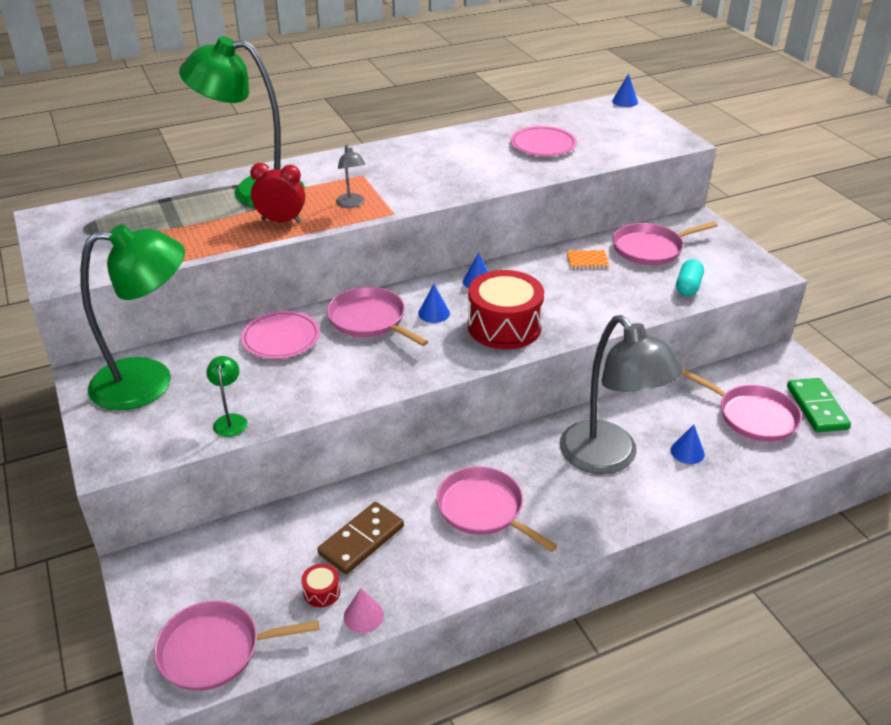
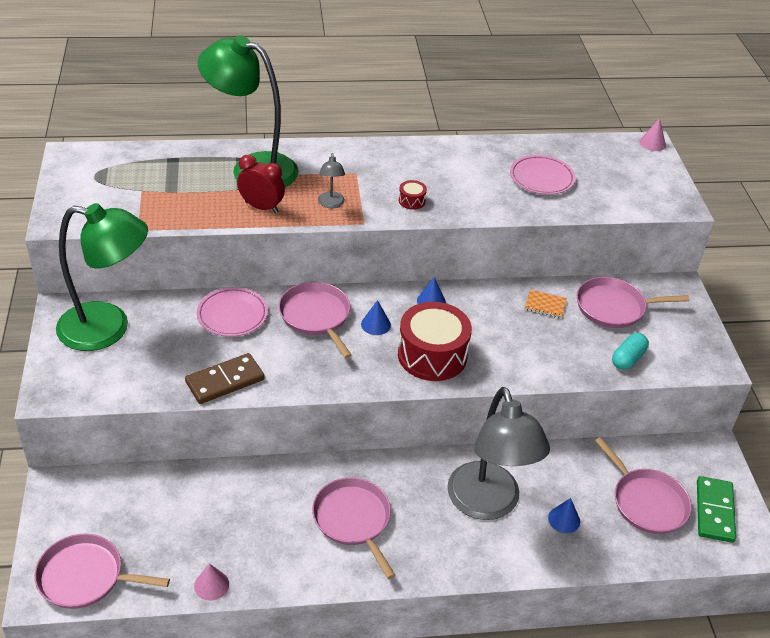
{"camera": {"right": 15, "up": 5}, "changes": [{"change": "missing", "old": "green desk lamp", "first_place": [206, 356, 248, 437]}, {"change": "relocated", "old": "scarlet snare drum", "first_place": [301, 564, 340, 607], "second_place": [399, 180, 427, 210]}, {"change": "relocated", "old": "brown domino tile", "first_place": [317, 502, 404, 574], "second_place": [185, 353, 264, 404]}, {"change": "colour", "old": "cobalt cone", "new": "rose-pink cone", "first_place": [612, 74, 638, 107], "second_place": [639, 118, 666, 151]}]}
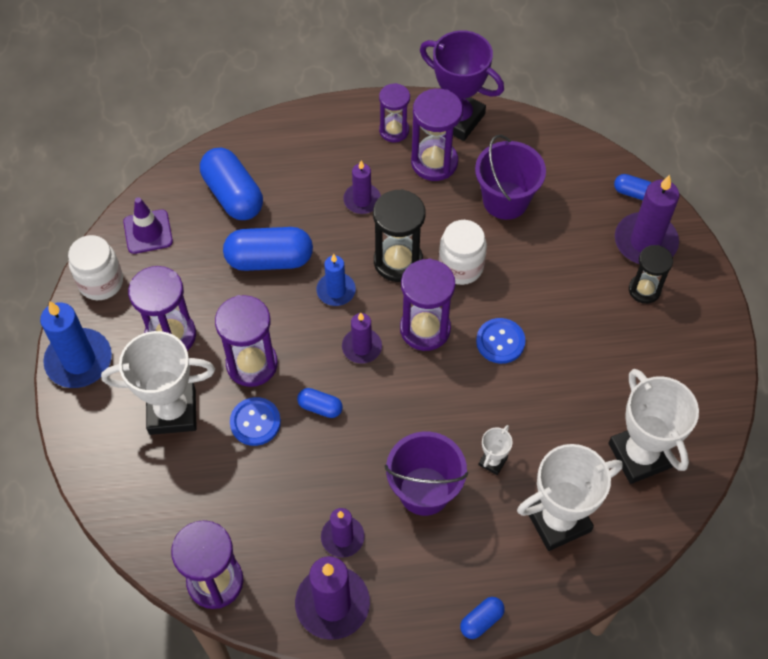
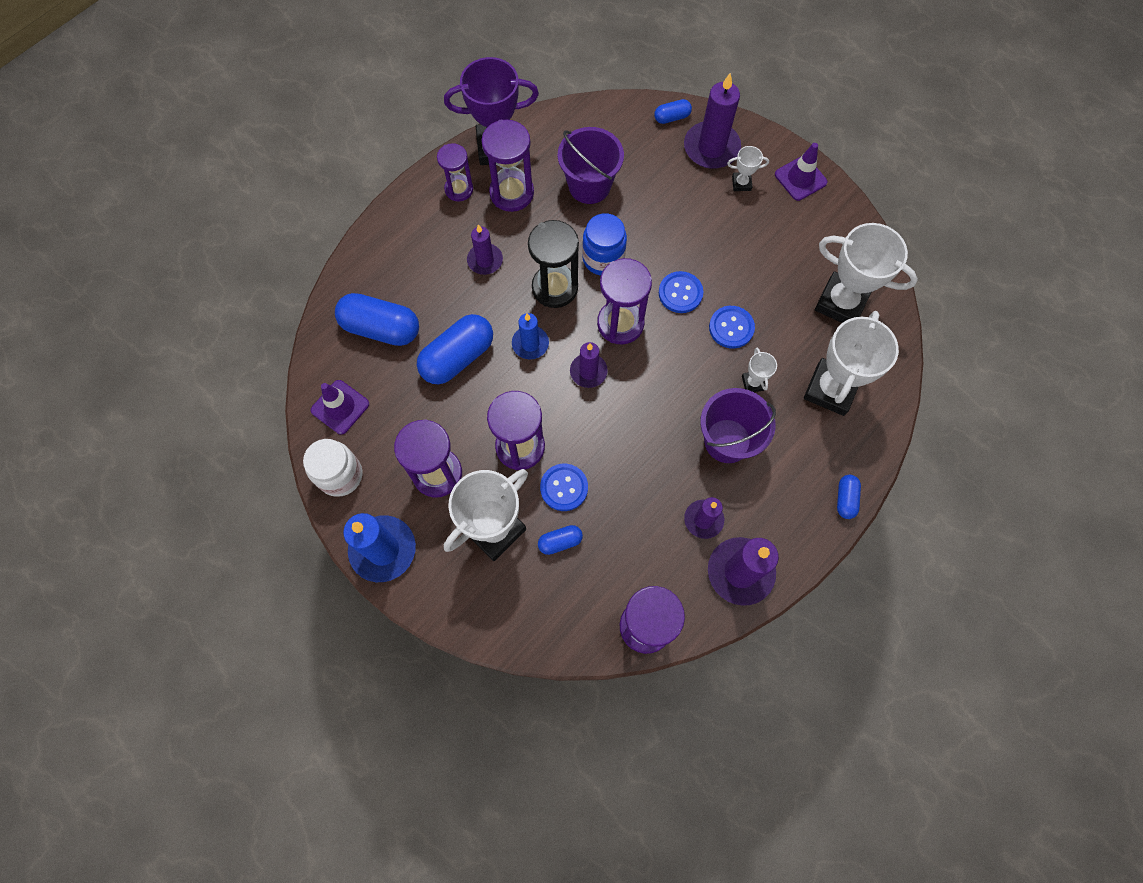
{"camera": {"right": -40, "up": 10}, "changes": [{"change": "appeared", "new": "cobalt button", "second_place": [709, 306, 755, 348]}, {"change": "appeared", "new": "royal purple safety cone", "second_place": [775, 143, 828, 201]}, {"change": "relocated", "old": "cobalt pill", "first_place": [297, 388, 343, 418], "second_place": [538, 525, 583, 555]}, {"change": "exchanged", "old": "ebony sandglass", "new": "pure white prize cup", "first_place": [629, 245, 673, 304], "second_place": [727, 146, 769, 191]}, {"change": "colour", "old": "pure white preserve jar", "new": "cobalt preserve jar", "first_place": [438, 220, 487, 285], "second_place": [582, 213, 627, 276]}]}
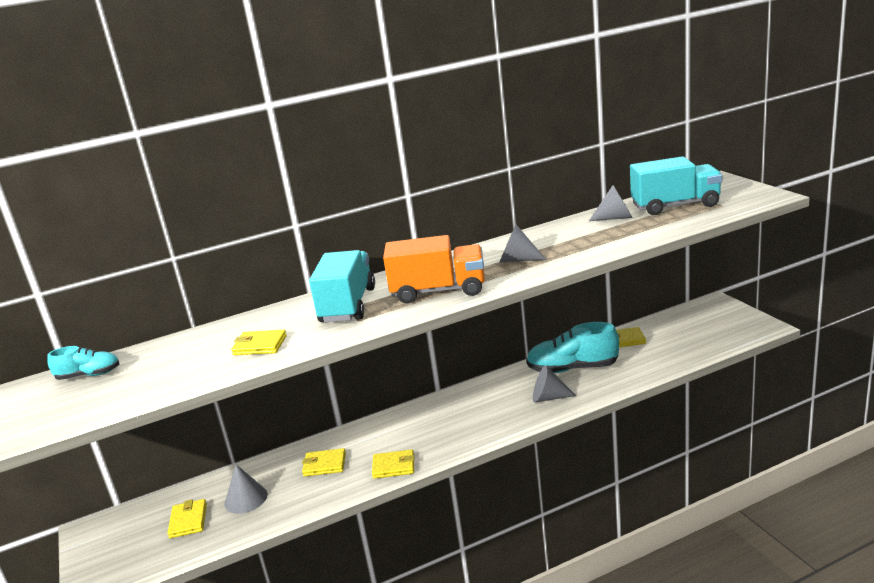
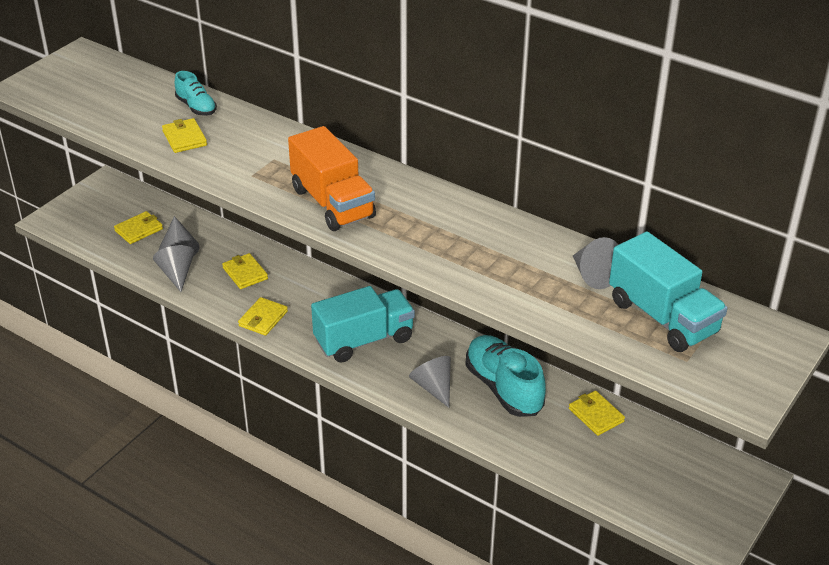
{"camera": {"right": 55, "up": 15}, "changes": [{"change": "relocated", "old": "teal shoe", "first_place": [47, 346, 119, 380], "second_place": [175, 71, 217, 116]}, {"change": "relocated", "old": "teal toy truck", "first_place": [309, 250, 375, 322], "second_place": [311, 286, 415, 363]}, {"change": "relocated", "old": "grey cone", "first_place": [500, 225, 546, 262], "second_place": [153, 245, 195, 292]}, {"change": "spun", "old": "golden card wallet", "first_place": [372, 449, 414, 479], "second_place": [238, 297, 288, 336], "degrees": 60}]}
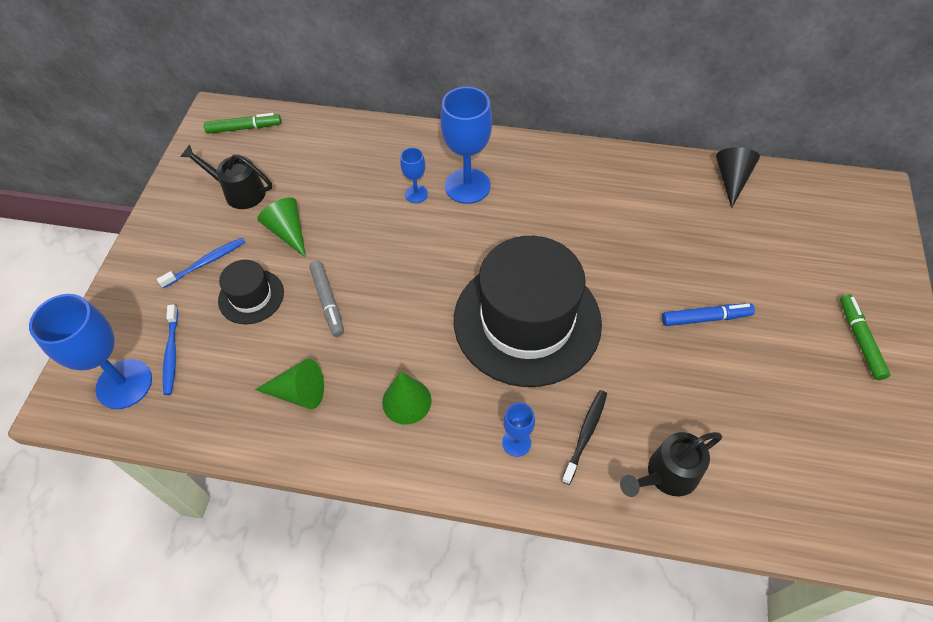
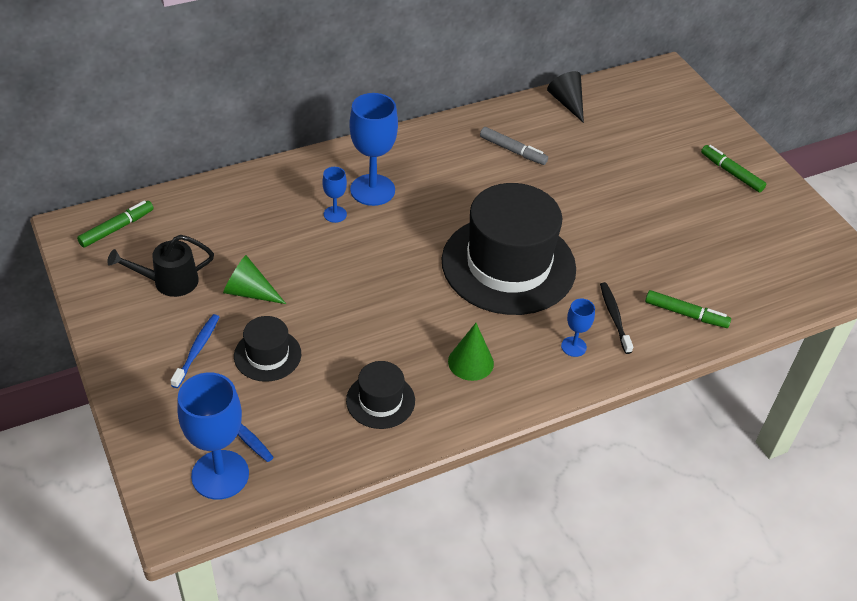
{"camera": {"right": -40, "up": -10}, "changes": [{"change": "missing", "old": "cobalt marker", "first_place": [662, 304, 755, 326]}, {"change": "relocated", "old": "grey marker", "first_place": [309, 261, 344, 337], "second_place": [480, 127, 548, 165]}, {"change": "exchanged", "old": "green cone", "new": "ebony top hat", "first_place": [255, 359, 324, 409], "second_place": [346, 361, 415, 429]}, {"change": "exchanged", "old": "ebony sprinkling can", "new": "green marker", "first_place": [620, 432, 722, 497], "second_place": [645, 290, 731, 328]}]}
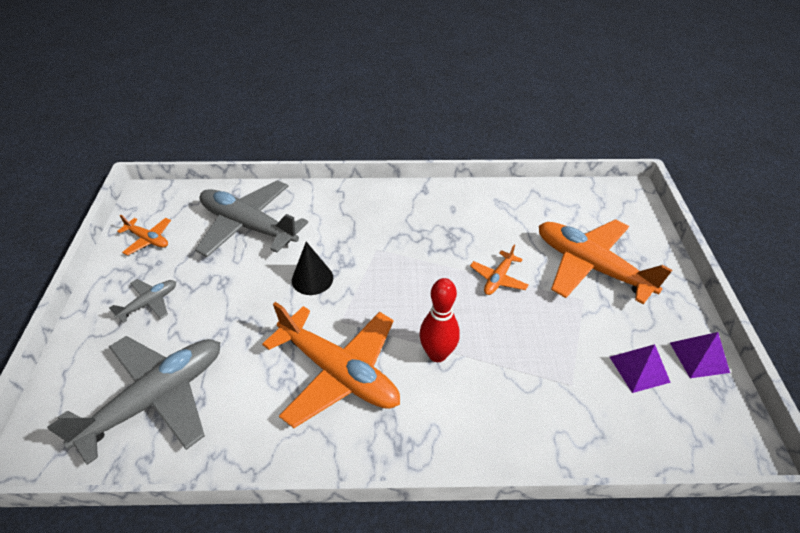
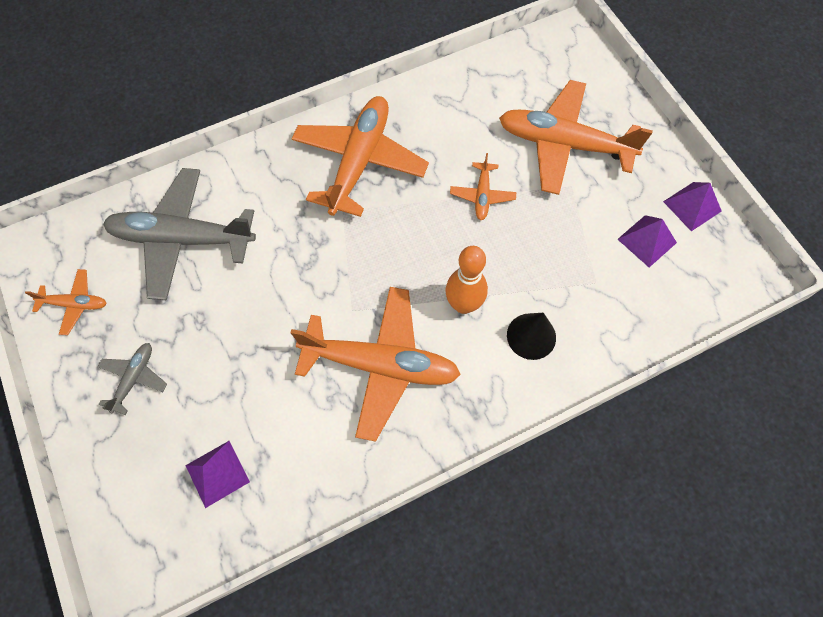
{"camera": {"right": -25, "up": 20}, "changes": [{"change": "appeared", "new": "orange plane", "second_place": [291, 96, 429, 217]}, {"change": "relocated", "old": "ebony cone", "first_place": [292, 242, 333, 295], "second_place": [507, 313, 556, 360]}, {"change": "exchanged", "old": "grey plane", "new": "royal purple pyramid shape", "first_place": [47, 336, 220, 465], "second_place": [185, 441, 250, 508]}, {"change": "colour", "old": "scarlet skittle", "new": "orange skittle", "first_place": [419, 278, 460, 362], "second_place": [445, 246, 488, 314]}]}
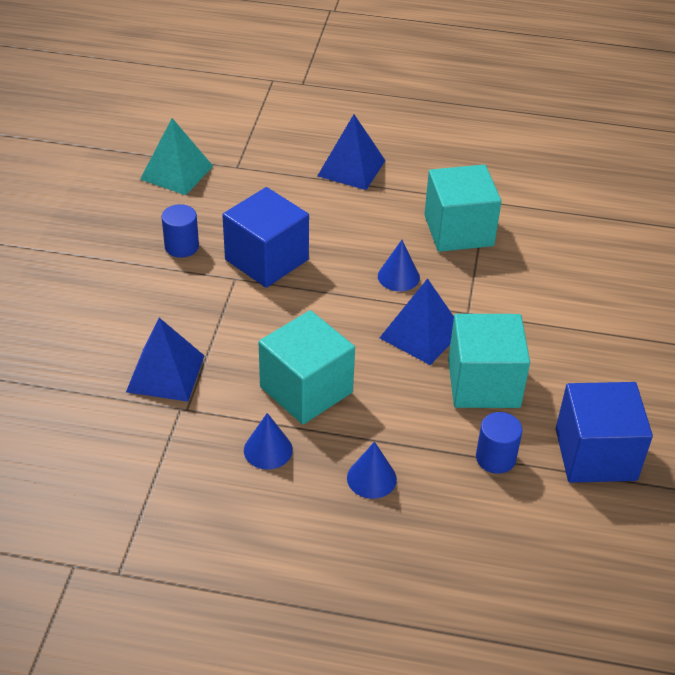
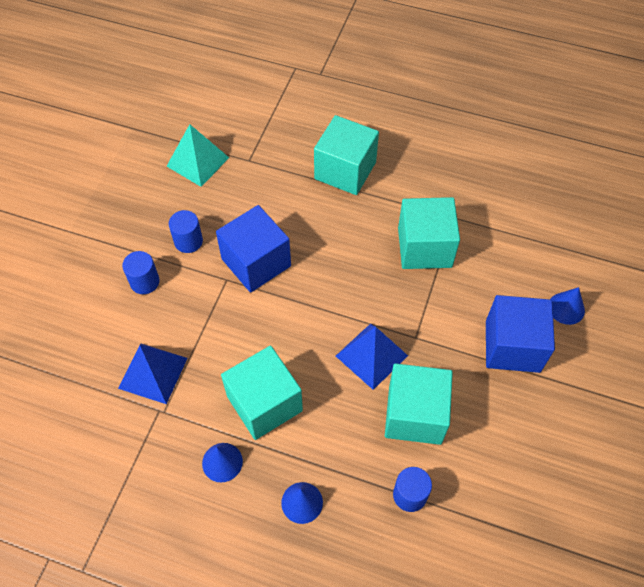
{"camera": {"right": 10, "up": 15}, "changes": [{"change": "appeared", "new": "cobalt cylinder shape", "second_place": [122, 251, 160, 294]}, {"change": "relocated", "old": "cobalt cone", "first_place": [378, 240, 420, 291], "second_place": [550, 287, 585, 325]}, {"change": "relocated", "old": "cobalt block", "first_place": [556, 382, 653, 483], "second_place": [486, 295, 555, 373]}, {"change": "exchanged", "old": "cobalt pyramid shape", "new": "teal block", "first_place": [317, 114, 386, 190], "second_place": [314, 115, 379, 195]}]}
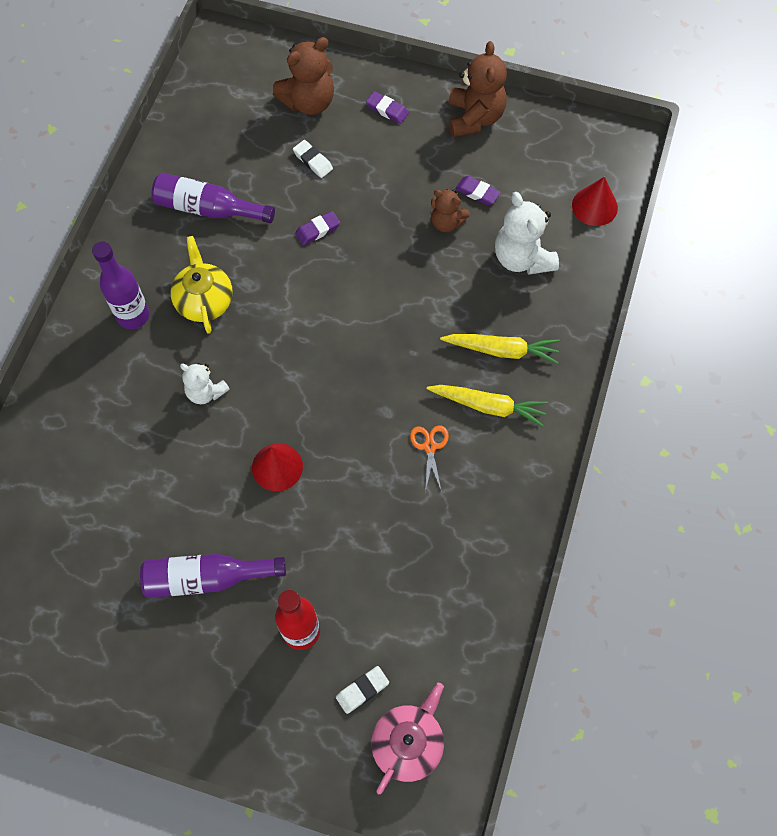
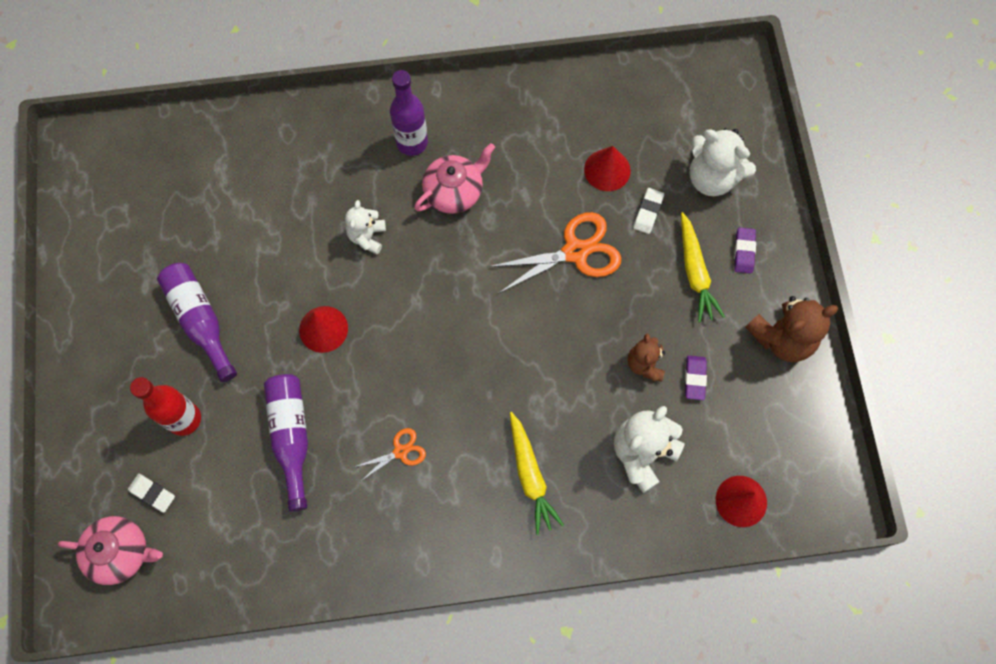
{"camera": {"right": 65, "up": 5}, "changes": [{"change": "appeared", "new": "scarlet cone", "second_place": [584, 146, 631, 191]}, {"change": "relocated", "old": "royal purple bottle", "first_place": [152, 173, 275, 223], "second_place": [264, 374, 308, 512]}, {"change": "relocated", "old": "golden carrot", "first_place": [427, 385, 548, 427], "second_place": [681, 212, 725, 323]}, {"change": "exchanged", "old": "royal purple pencil eraser", "new": "orange shears", "first_place": [295, 211, 340, 245], "second_place": [487, 212, 621, 294]}, {"change": "colour", "old": "golden teapot", "new": "rose-pink teapot", "first_place": [171, 236, 233, 334], "second_place": [414, 143, 495, 214]}, {"change": "colour", "old": "brown teddy", "new": "pure white teddy", "first_place": [273, 37, 334, 115], "second_place": [690, 128, 756, 196]}]}
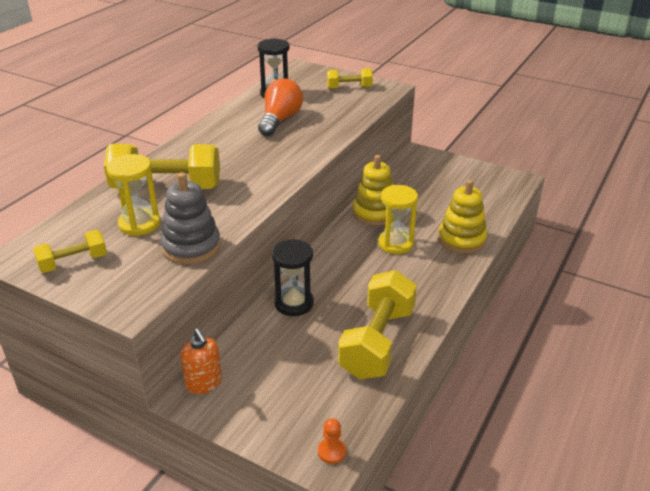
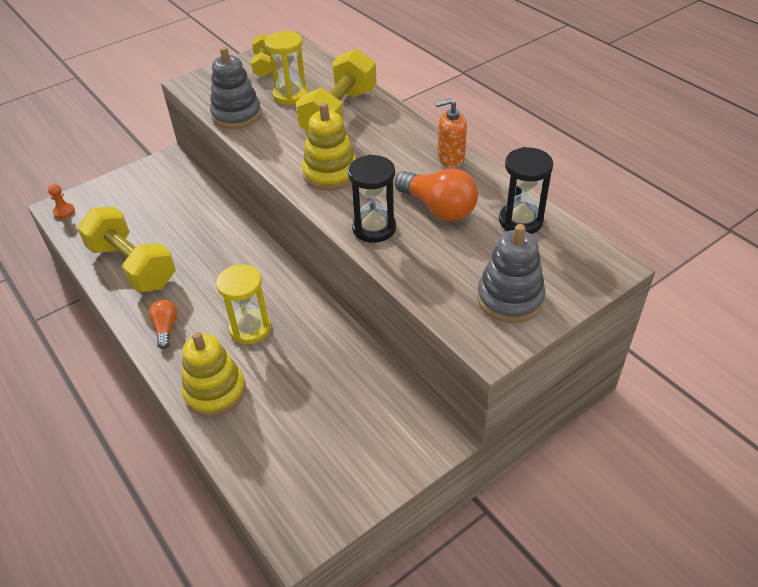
{"camera": {"right": 115, "up": 10}, "changes": [{"change": "appeared", "new": "orange bulb", "second_place": [149, 300, 177, 349]}, {"change": "relocated", "old": "orange pump bottle", "first_place": [180, 328, 222, 394], "second_place": [436, 98, 467, 168]}, {"change": "relocated", "old": "ebony sandglass", "first_place": [272, 239, 314, 316], "second_place": [348, 155, 396, 243]}, {"change": "relocated", "old": "golden stacking toy", "first_place": [352, 155, 395, 226], "second_place": [302, 103, 356, 191]}, {"change": "exchanged", "old": "golden free weight", "new": "grey stacking toy", "first_place": [327, 68, 373, 89], "second_place": [477, 224, 546, 323]}]}
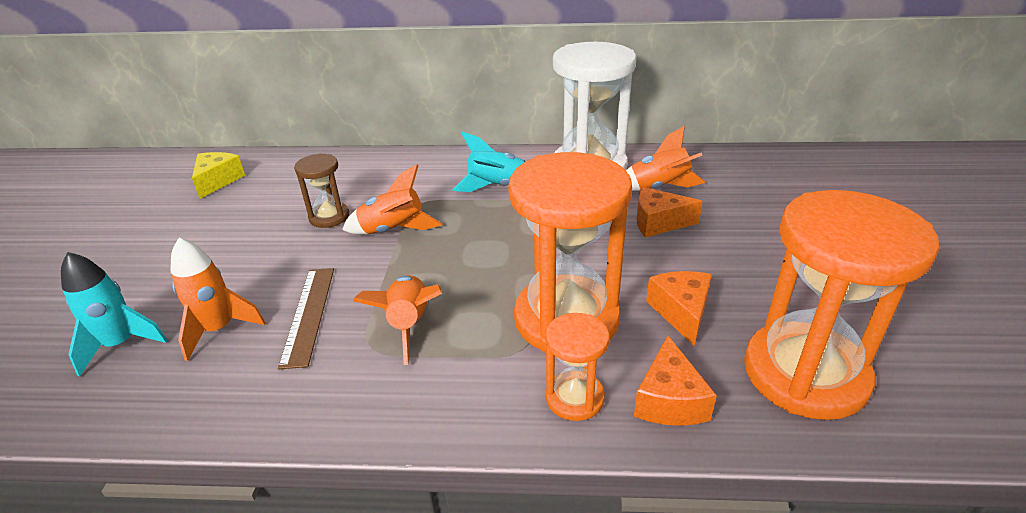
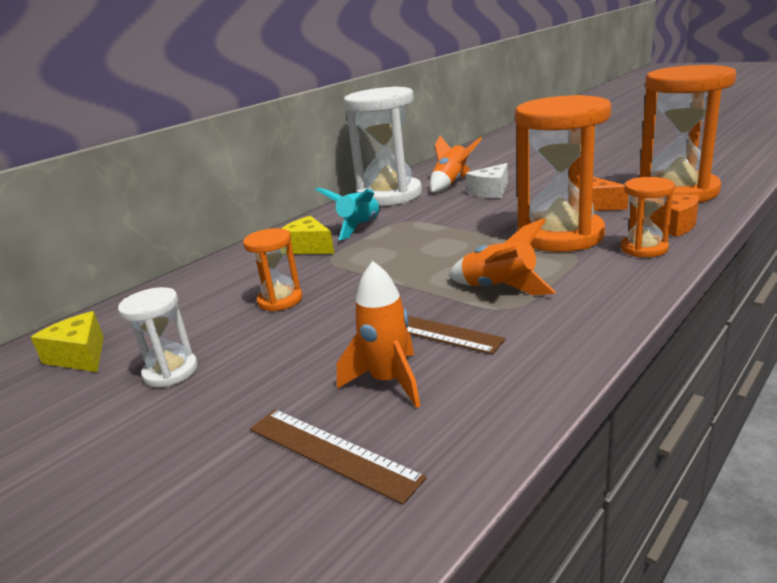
{"camera": {"right": -50, "up": -10}, "changes": [{"change": "missing", "old": "orange rocket", "first_place": [342, 164, 442, 234]}, {"change": "appeared", "new": "pure white sandglass", "second_place": [118, 287, 198, 387]}, {"change": "appeared", "new": "golden cheese", "second_place": [281, 216, 334, 254]}, {"change": "exchanged", "old": "teal rocket", "new": "brown straightedge", "first_place": [61, 252, 168, 376], "second_place": [250, 409, 427, 505]}, {"change": "colour", "old": "brown sandglass", "new": "orange sandglass", "first_place": [294, 153, 349, 228], "second_place": [243, 228, 303, 311]}, {"change": "colour", "old": "orange cheese", "new": "pure white cheese", "first_place": [637, 187, 703, 237], "second_place": [466, 163, 508, 198]}]}
